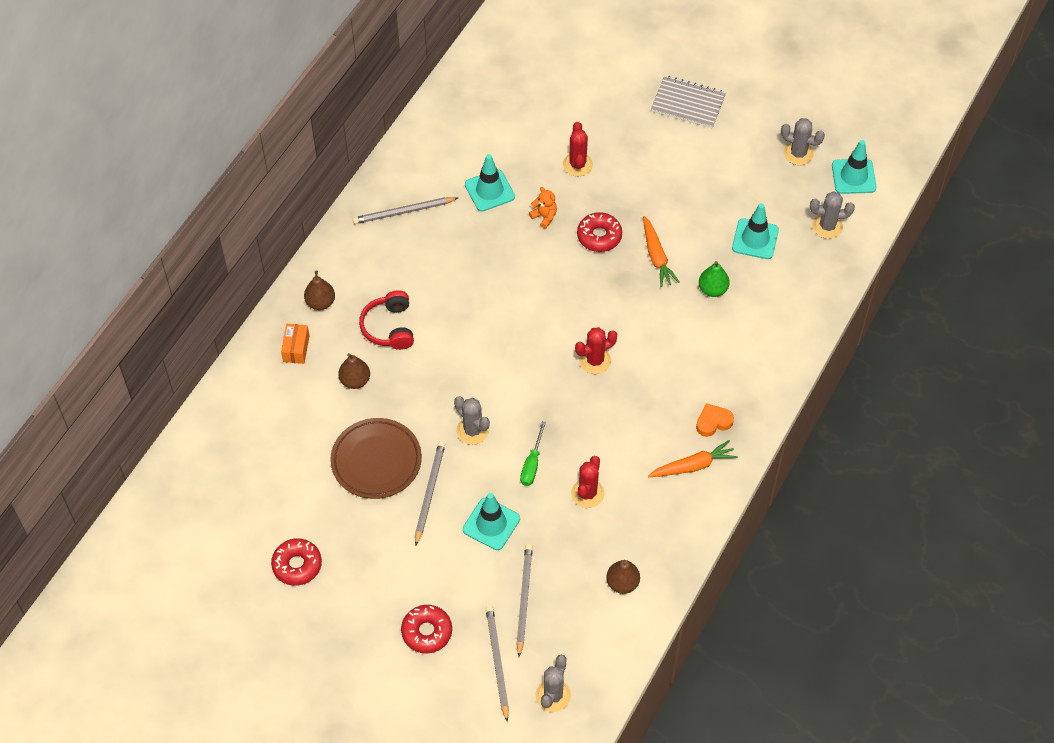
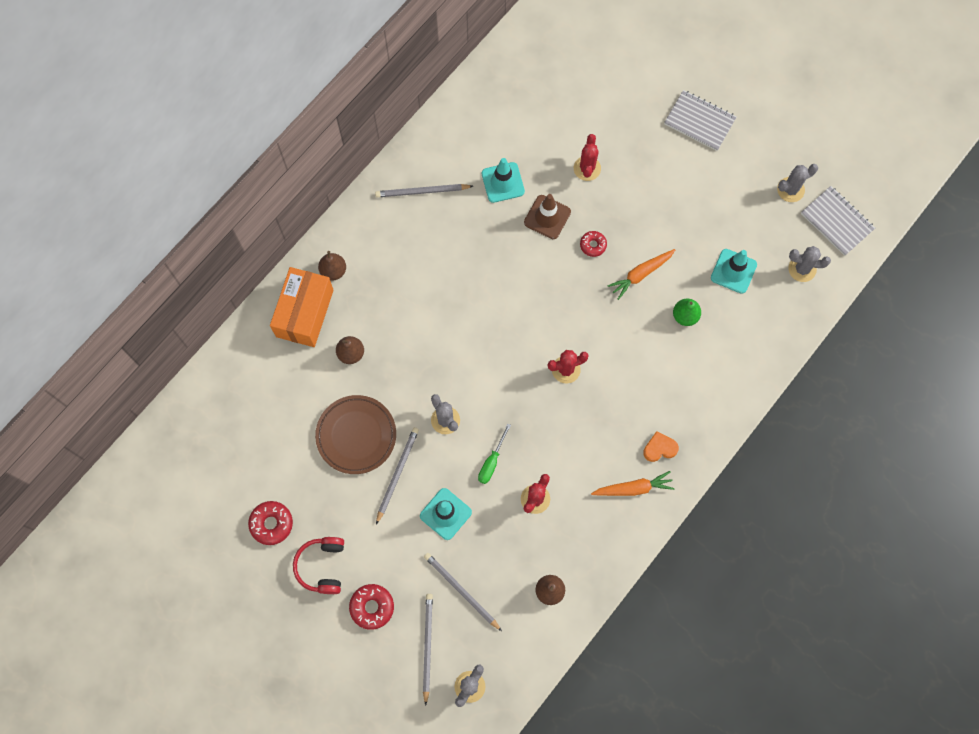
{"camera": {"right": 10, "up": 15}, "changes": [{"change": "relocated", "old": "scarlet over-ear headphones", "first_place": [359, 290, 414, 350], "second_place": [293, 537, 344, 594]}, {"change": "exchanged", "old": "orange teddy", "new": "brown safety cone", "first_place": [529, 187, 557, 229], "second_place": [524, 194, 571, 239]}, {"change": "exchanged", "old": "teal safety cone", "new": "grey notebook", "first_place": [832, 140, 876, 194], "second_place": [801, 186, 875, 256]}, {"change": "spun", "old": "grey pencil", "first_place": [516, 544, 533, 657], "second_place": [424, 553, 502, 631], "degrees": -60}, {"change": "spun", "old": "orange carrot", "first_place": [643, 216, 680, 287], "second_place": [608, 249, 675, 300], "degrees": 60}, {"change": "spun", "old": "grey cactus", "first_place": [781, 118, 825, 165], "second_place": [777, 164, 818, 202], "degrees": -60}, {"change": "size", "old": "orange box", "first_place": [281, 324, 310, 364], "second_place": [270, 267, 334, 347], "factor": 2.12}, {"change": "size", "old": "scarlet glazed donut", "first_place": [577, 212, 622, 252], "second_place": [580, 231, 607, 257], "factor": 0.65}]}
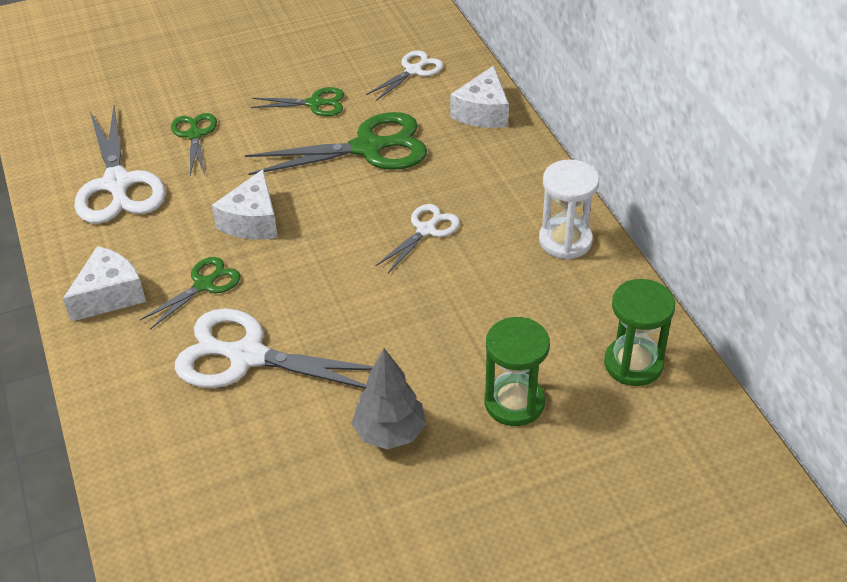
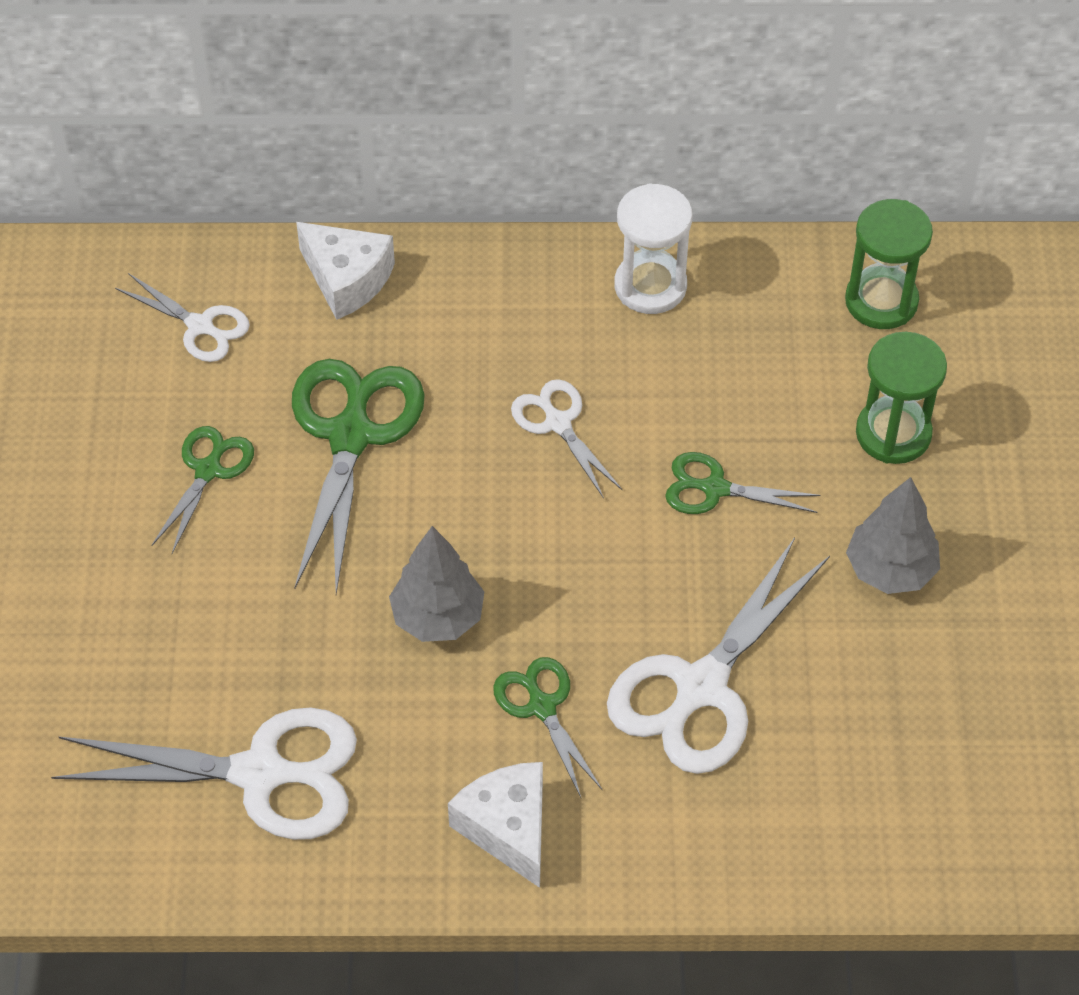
{"camera": {"right": -70, "up": 10}, "changes": [{"change": "relocated", "old": "green shears", "first_place": [171, 113, 217, 175], "second_place": [665, 452, 820, 514]}, {"change": "exchanged", "old": "pure white cheese", "new": "grey toy tree", "first_place": [212, 169, 278, 240], "second_place": [389, 526, 484, 642]}, {"change": "spun", "old": "pure white shears", "first_place": [366, 51, 443, 101], "second_place": [115, 273, 250, 362], "degrees": 150}]}
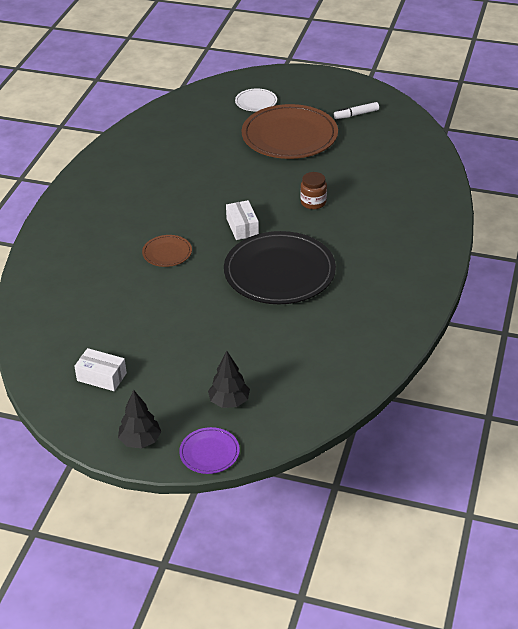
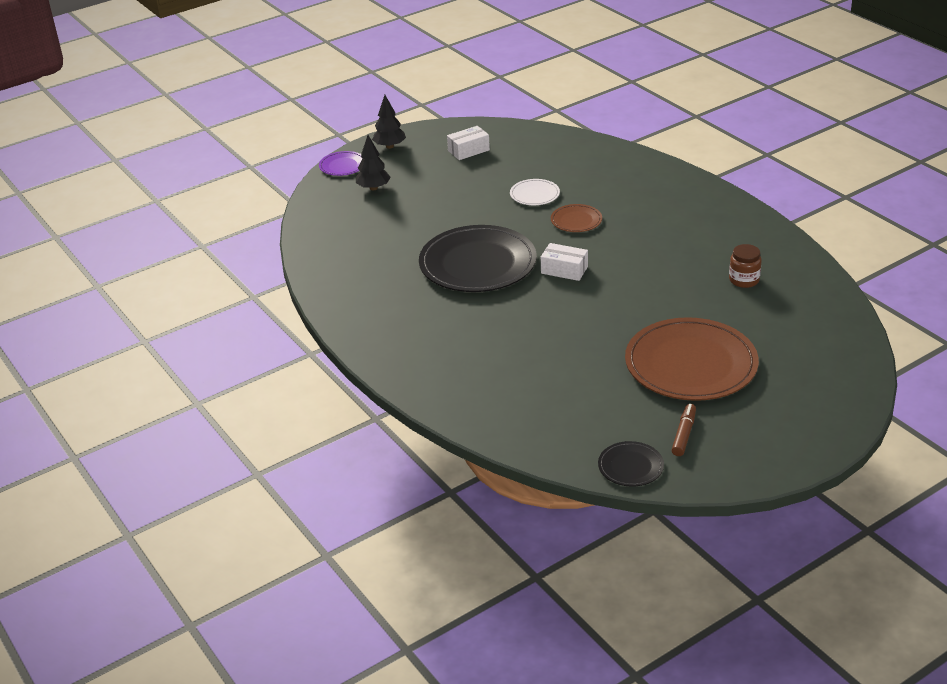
{"camera": {"right": 130, "up": -5}, "changes": [{"change": "appeared", "new": "ebony plate", "second_place": [598, 441, 664, 487]}, {"change": "relocated", "old": "pure white plate", "first_place": [235, 88, 277, 111], "second_place": [510, 179, 560, 205]}, {"change": "relocated", "old": "brown preserve jar", "first_place": [300, 172, 327, 209], "second_place": [729, 244, 762, 288]}, {"change": "colour", "old": "pure white marker", "new": "brown marker", "first_place": [334, 102, 379, 119], "second_place": [672, 404, 696, 456]}]}
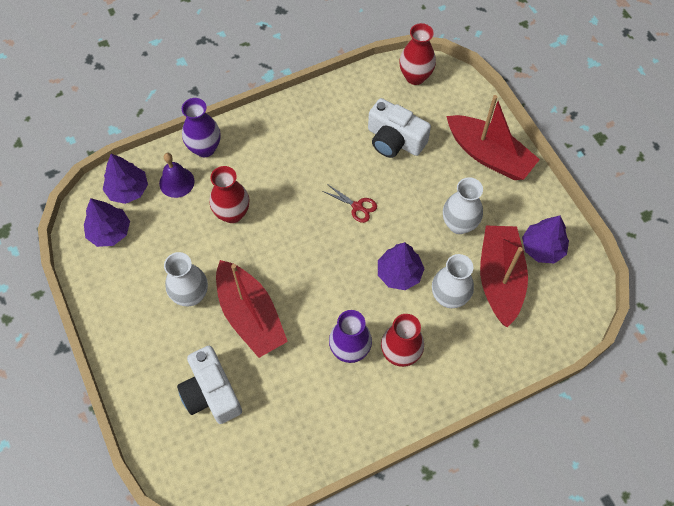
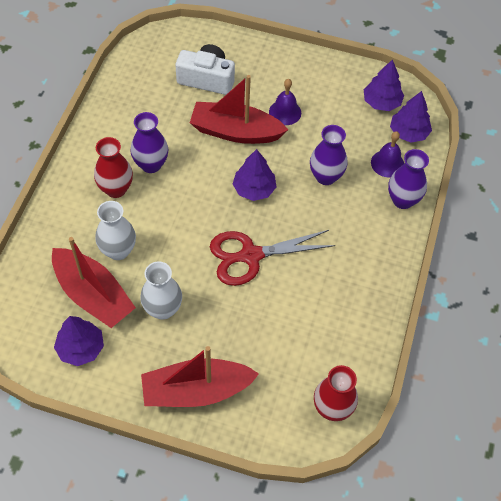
{"camera": {"right": 130, "up": -5}, "changes": [{"change": "missing", "old": "pure white camera", "first_place": [368, 98, 431, 158]}, {"change": "relocated", "old": "royal purple toy tree", "first_place": [378, 242, 425, 290], "second_place": [233, 149, 276, 201]}, {"change": "exchanged", "old": "pure white flower vase", "new": "royal purple bell", "first_place": [164, 252, 208, 307], "second_place": [269, 79, 301, 125]}, {"change": "colour", "old": "scarlet flower vase", "new": "royal purple flower vase", "first_place": [210, 166, 250, 223], "second_place": [310, 125, 347, 185]}, {"change": "size", "old": "scarlet shears", "first_place": [323, 184, 377, 223], "second_place": [210, 230, 335, 286], "factor": 2.13}]}
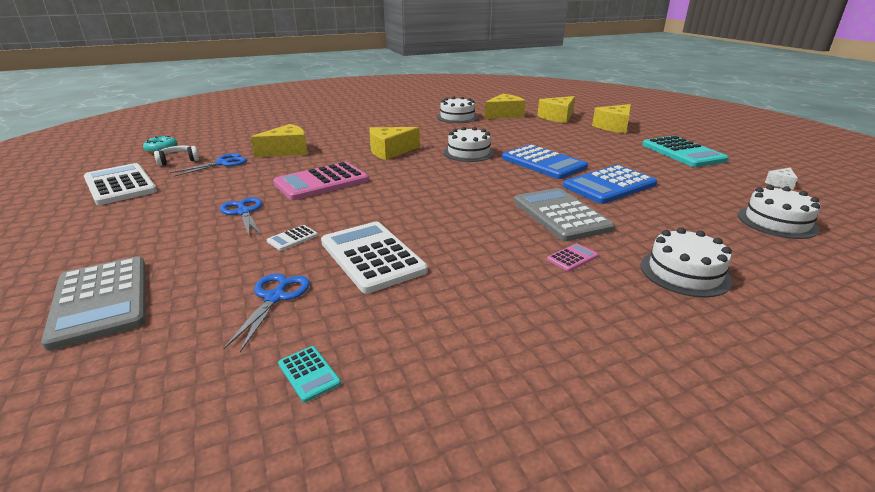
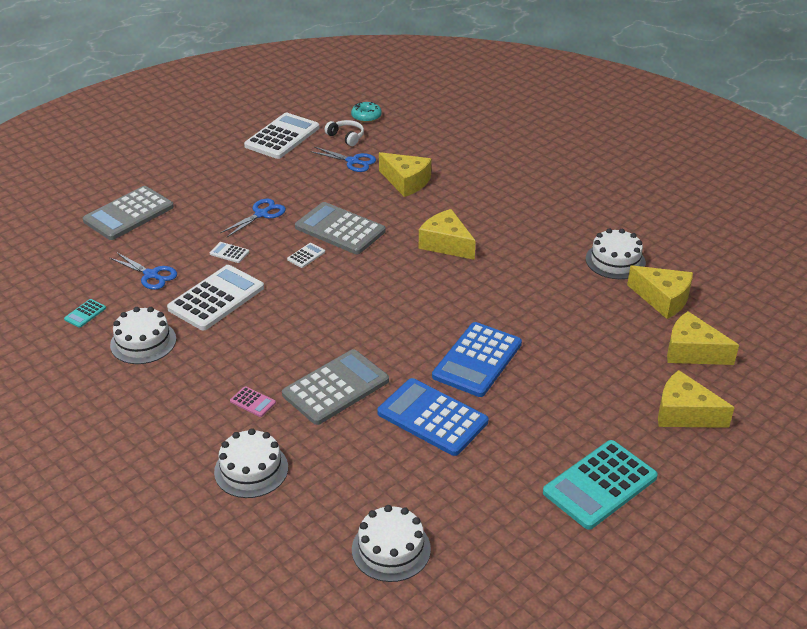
{"camera": {"right": 70, "up": 10}, "changes": [{"change": "missing", "old": "pure white cheese", "first_place": [765, 168, 798, 190]}, {"change": "appeared", "new": "pure white adding machine", "second_place": [287, 243, 325, 268]}, {"change": "relocated", "old": "pure white gateau", "first_place": [443, 127, 494, 162], "second_place": [110, 307, 176, 364]}, {"change": "colour", "old": "rose-pink adding machine", "new": "grey adding machine", "first_place": [273, 162, 369, 200], "second_place": [295, 202, 386, 254]}, {"change": "spun", "old": "cobalt shears", "first_place": [224, 273, 310, 352], "second_place": [110, 252, 177, 290], "degrees": 45}]}
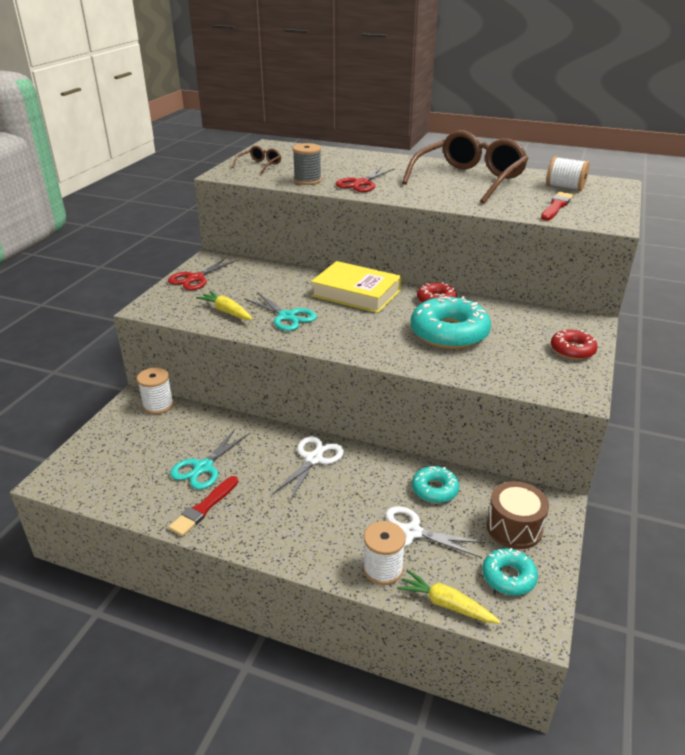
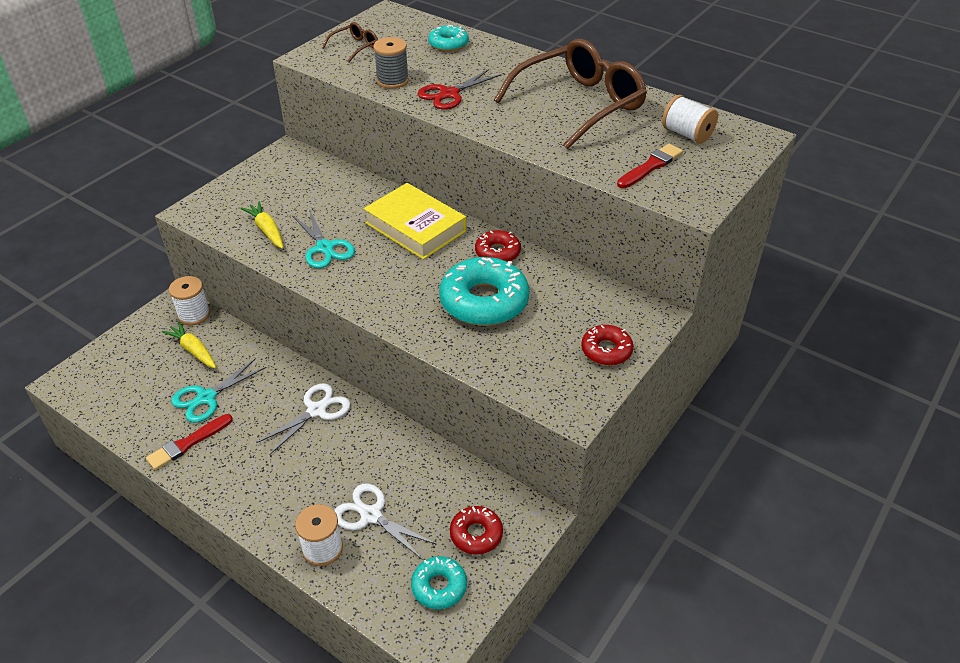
{"camera": {"right": 15, "up": 10}, "changes": [{"change": "missing", "old": "scarlet shears", "first_place": [168, 257, 238, 290]}, {"change": "relocated", "old": "golden carrot", "first_place": [397, 570, 500, 623], "second_place": [162, 321, 216, 368]}, {"change": "relocated", "old": "teal glazed donut", "first_place": [412, 466, 459, 503], "second_place": [428, 25, 469, 52]}, {"change": "exchanged", "old": "brown snare drum", "new": "scarlet glazed donut", "first_place": [486, 481, 549, 549], "second_place": [450, 506, 503, 555]}]}
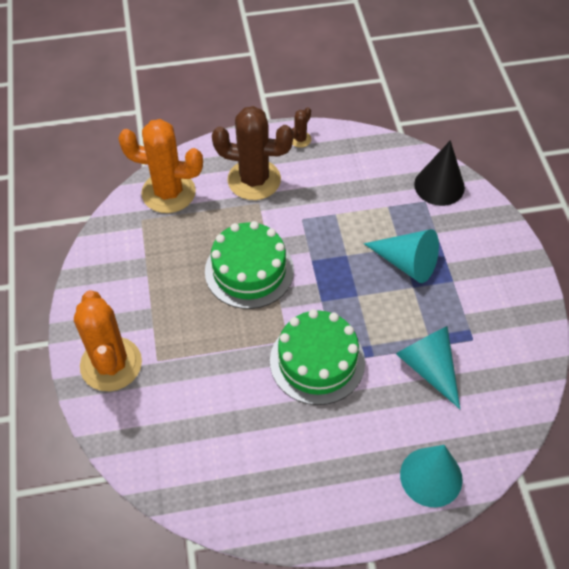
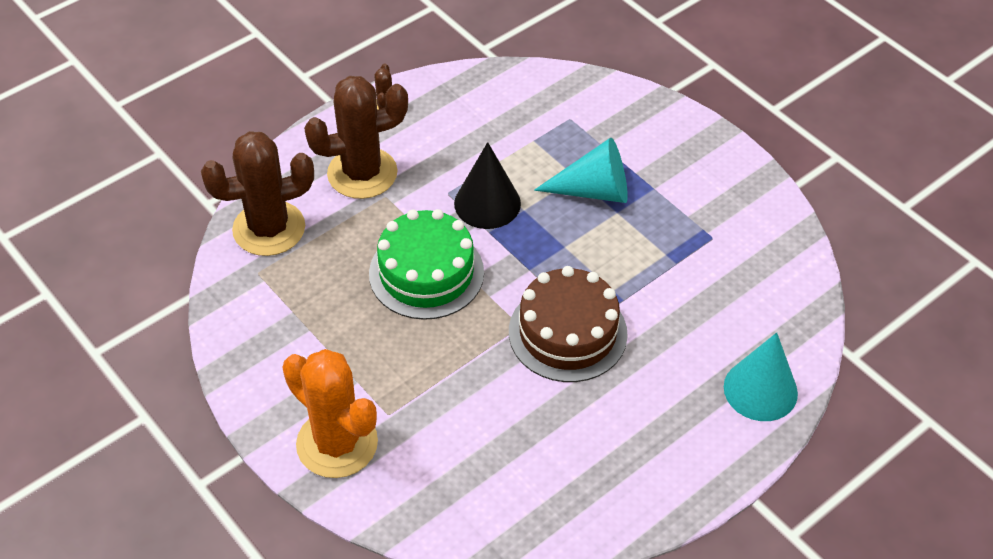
{"camera": {"right": -30, "up": -5}, "changes": [{"change": "missing", "old": "teal cone", "first_place": [396, 326, 460, 409]}, {"change": "relocated", "old": "ebony cone", "first_place": [414, 140, 465, 206], "second_place": [454, 142, 521, 229]}, {"change": "colour", "old": "orange cactus", "new": "brown cactus", "first_place": [118, 119, 203, 213], "second_place": [201, 131, 314, 256]}, {"change": "colour", "old": "green gateau", "new": "brown gateau", "first_place": [270, 309, 365, 405], "second_place": [509, 266, 628, 382]}]}
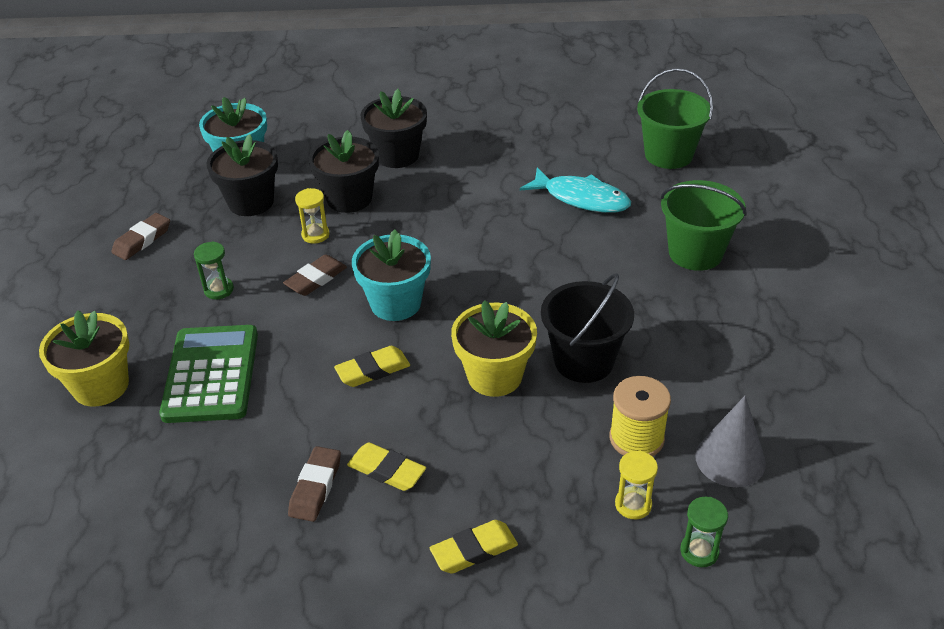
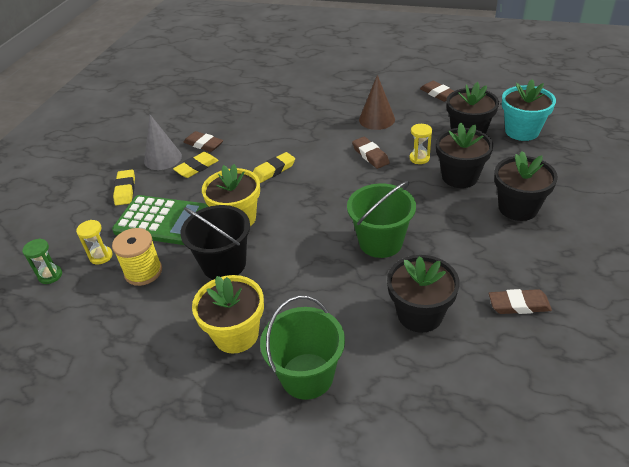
{"camera": {"right": 110, "up": 0}, "changes": [{"change": "missing", "old": "teal potted plant", "first_place": [352, 229, 431, 321]}, {"change": "appeared", "new": "brown pencil eraser", "second_place": [489, 289, 552, 314]}, {"change": "relocated", "old": "golden potted plant", "first_place": [39, 310, 129, 407], "second_place": [192, 275, 264, 353]}, {"change": "relocated", "old": "green adding machine", "first_place": [159, 325, 258, 423], "second_place": [112, 195, 209, 245]}, {"change": "relocated", "old": "green sand bucket", "first_place": [637, 68, 713, 169], "second_place": [347, 181, 416, 258]}, {"change": "relocated", "old": "grey cone", "first_place": [695, 396, 766, 487], "second_place": [144, 115, 182, 170]}, {"change": "exchanged", "old": "green sandglass", "new": "brown cone", "first_place": [194, 241, 234, 299], "second_place": [359, 75, 395, 130]}, {"change": "exchanged", "old": "teal fish figure", "new": "ebony potted plant", "first_place": [520, 167, 631, 213], "second_place": [387, 255, 460, 333]}, {"change": "spun", "old": "golden pencil eraser", "first_place": [334, 346, 410, 387], "second_place": [253, 152, 295, 183], "degrees": 60}]}
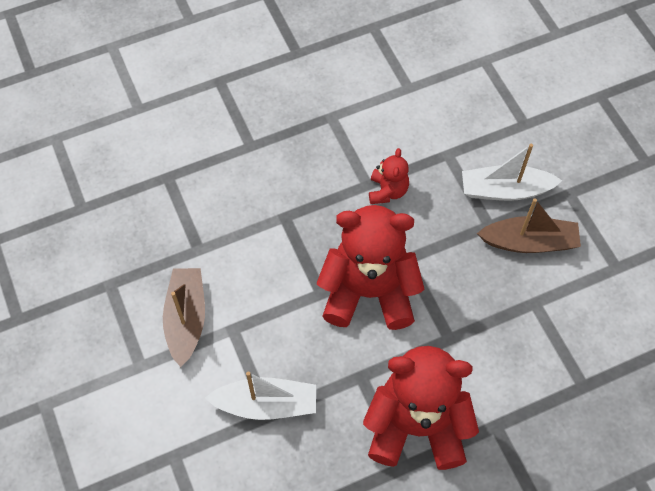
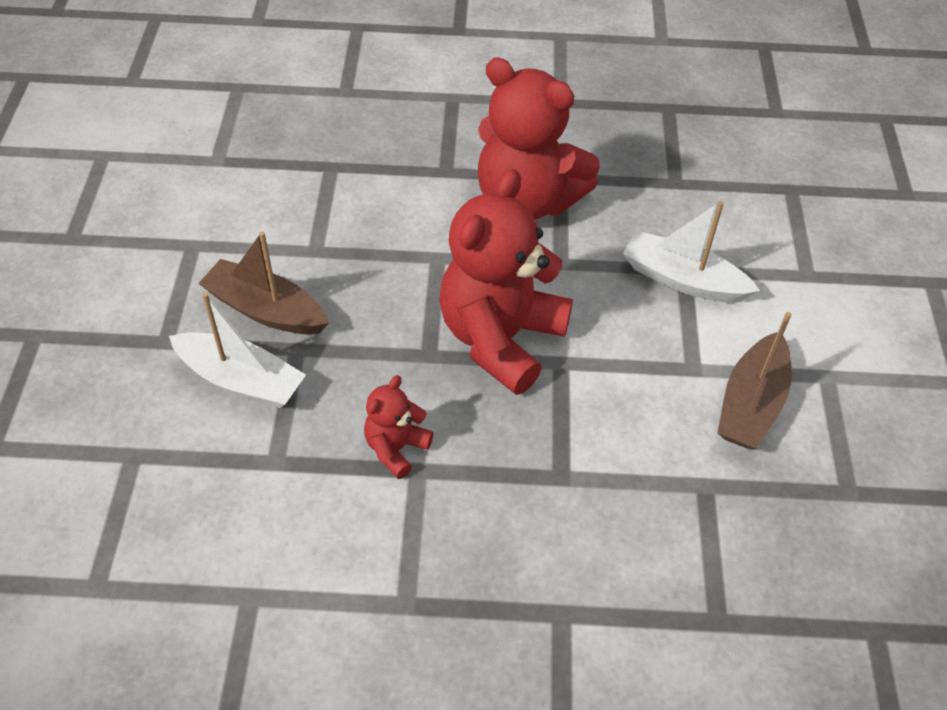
{"camera": {"right": -155, "up": -10}, "changes": [{"change": "spun", "old": "scarlet teddy", "first_place": [317, 205, 425, 330], "second_place": [439, 169, 573, 395], "degrees": 90}]}
